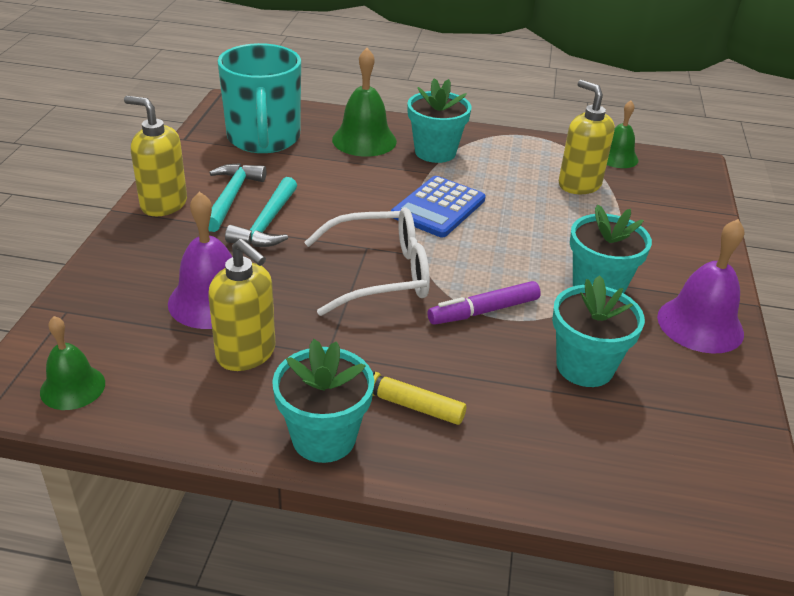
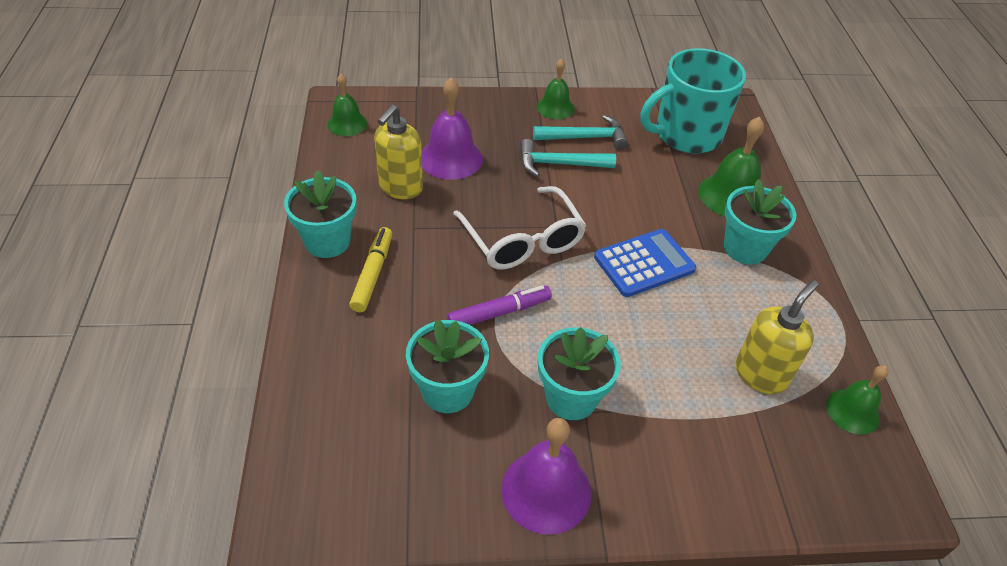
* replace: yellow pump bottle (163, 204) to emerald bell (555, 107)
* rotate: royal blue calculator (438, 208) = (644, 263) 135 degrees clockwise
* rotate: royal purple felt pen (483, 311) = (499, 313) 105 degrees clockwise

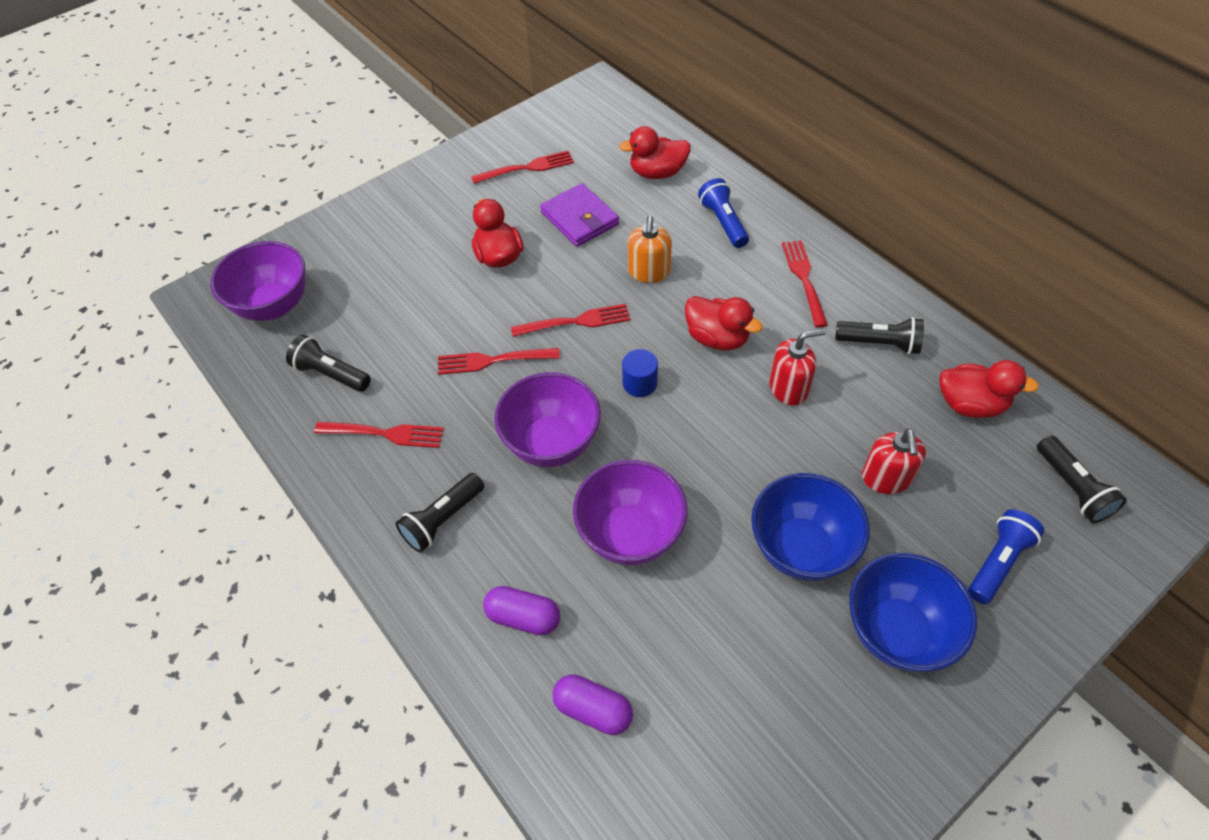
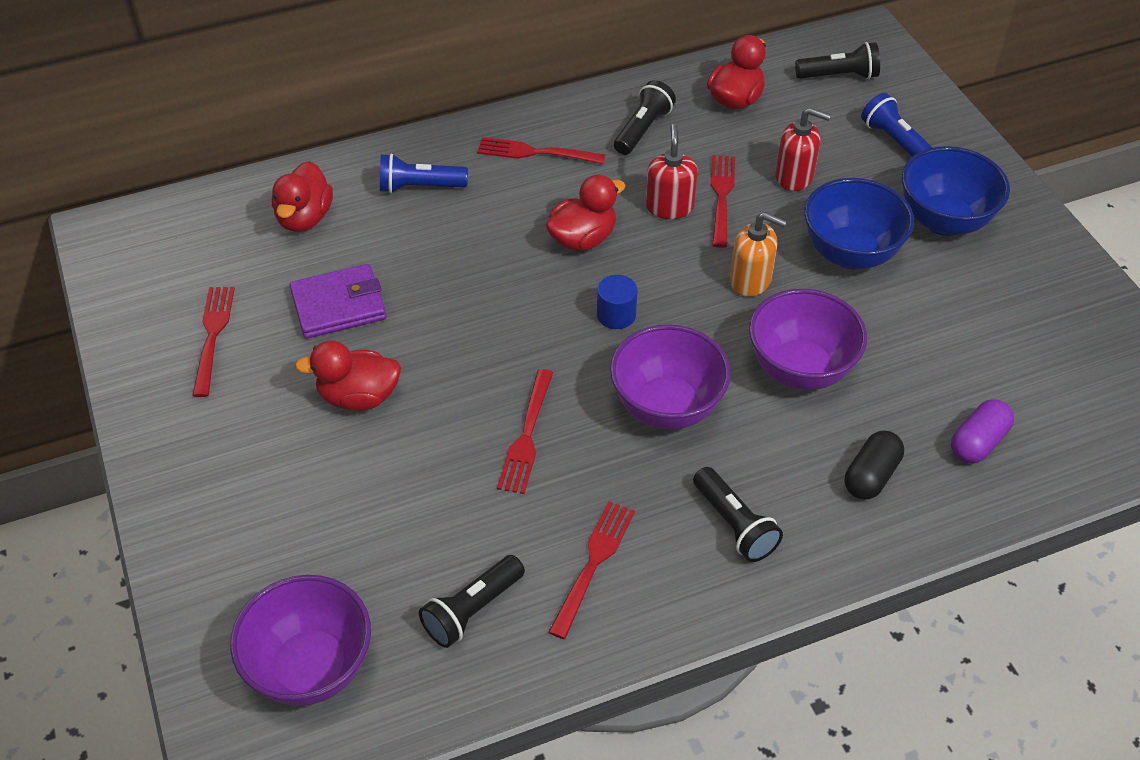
* recolor: royal purple pill shape (523, 617) to ebony pill shape (871, 476)
* move: red dinner fork (575, 322) to (721, 196)
* move: bright orange pump bottle (649, 272) to (750, 280)

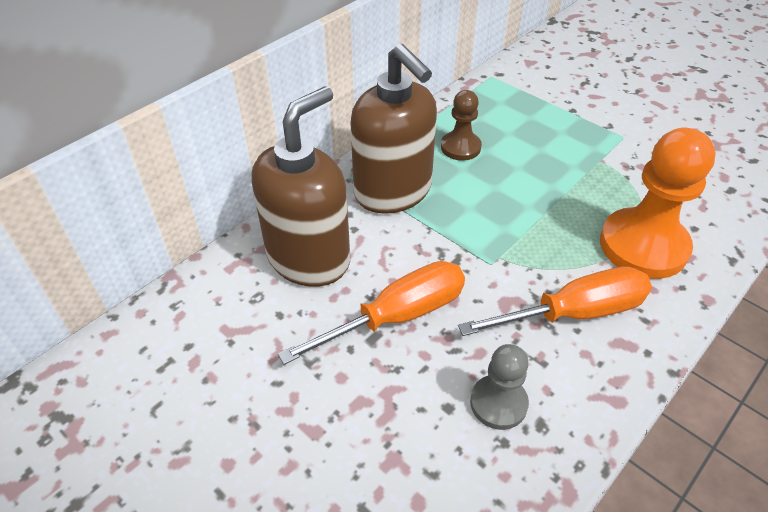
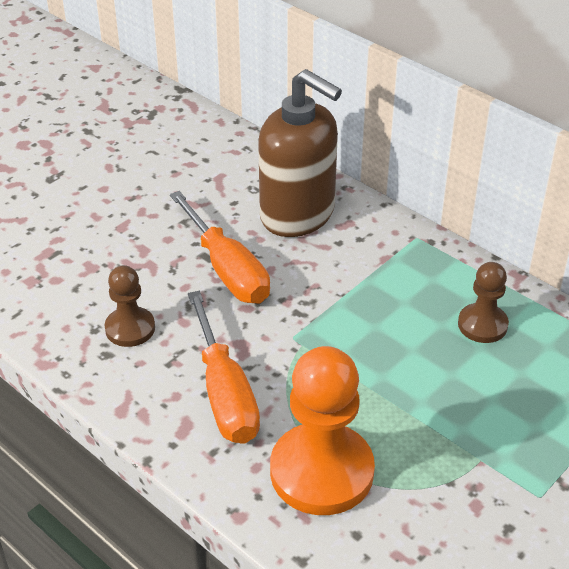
* delete: dark brown pump bottle (393, 192)
* recolor: grey chess pawn (498, 403) to dark brown chess pawn (130, 328)

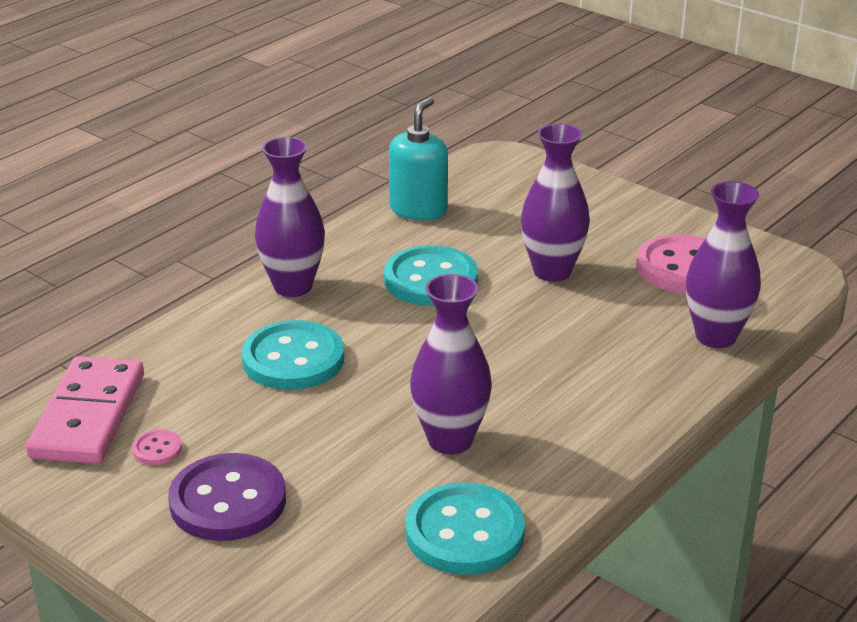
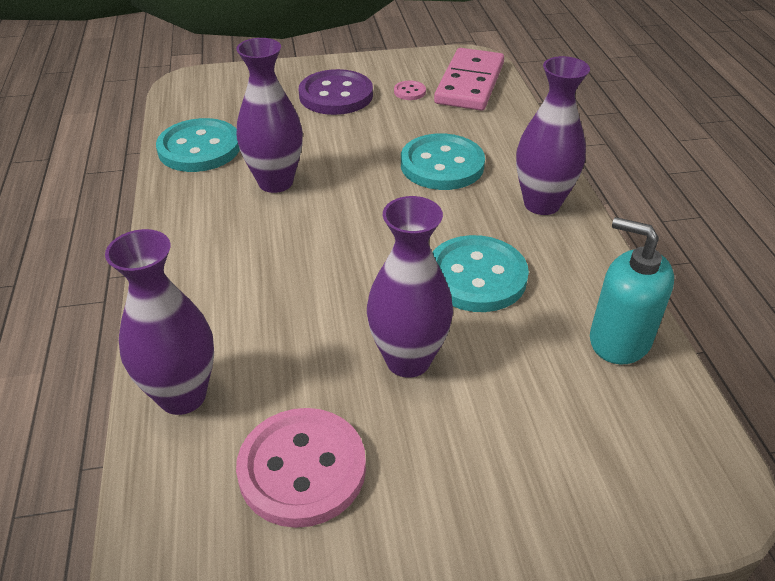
* rotate: rosy domino tile (88, 416) = (469, 83) 60 degrees clockwise
* rotate: teal pump bottle (418, 209) = (619, 340) 150 degrees clockwise

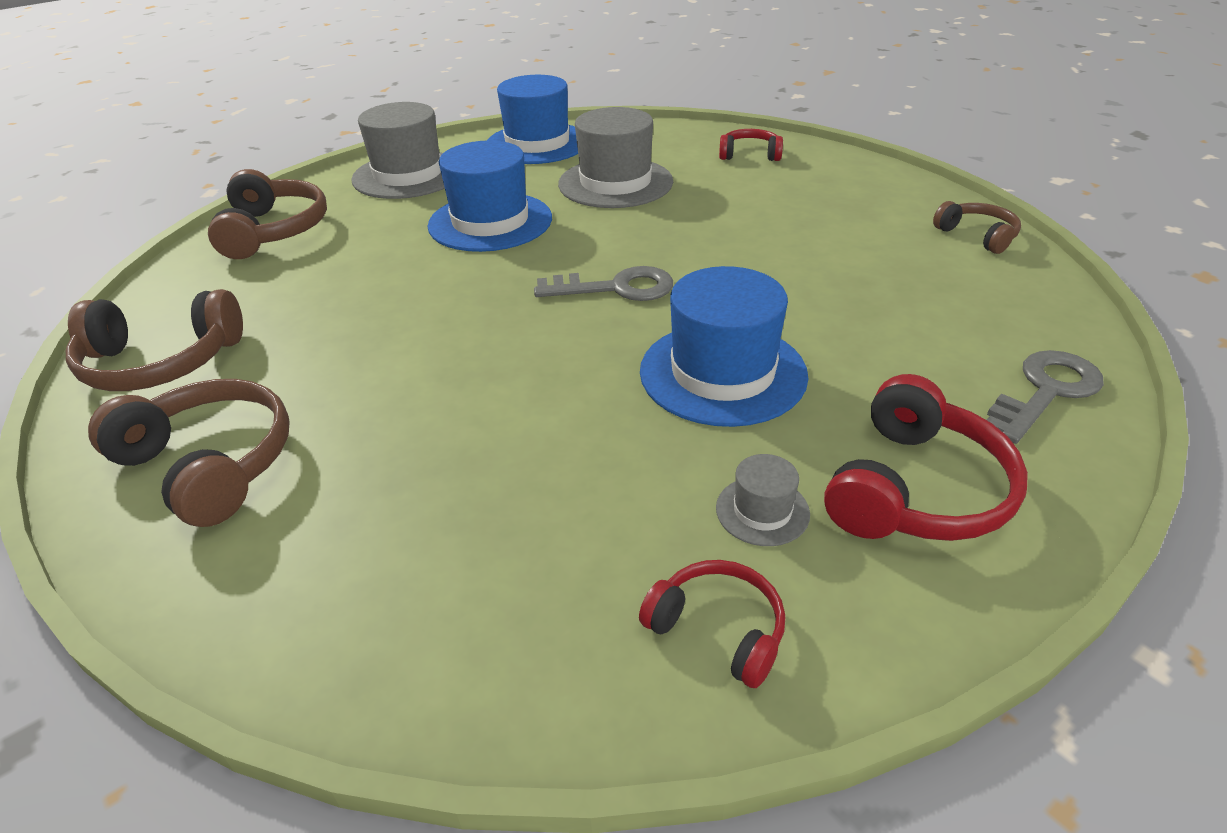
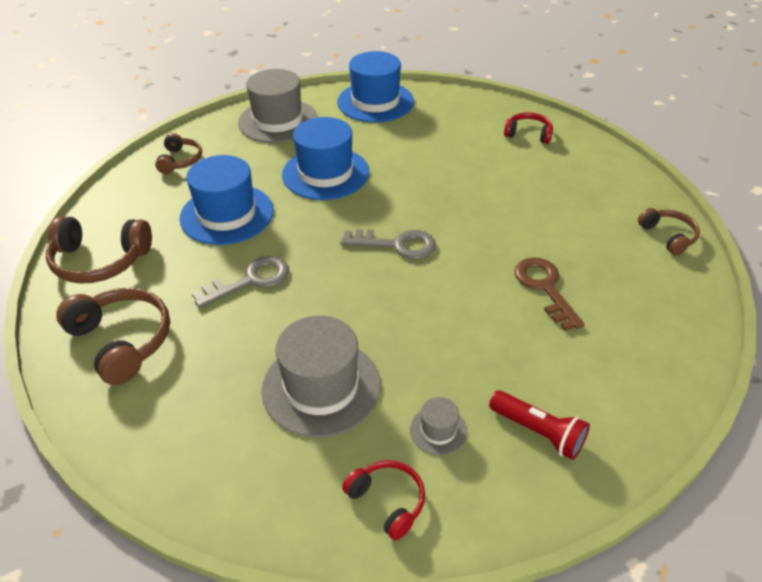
* resize: dark brown over-ear headphones (273, 231) = (180, 160) x0.59
* move: grey top hat (615, 183) to (321, 387)
* move: royal blue top hat (723, 373) to (227, 214)
* replace: red over-ear headphones (915, 489) to red pocket torch (538, 432)
* move: grey key (1046, 391) to (250, 281)
* insert: dark brown key (545, 288)

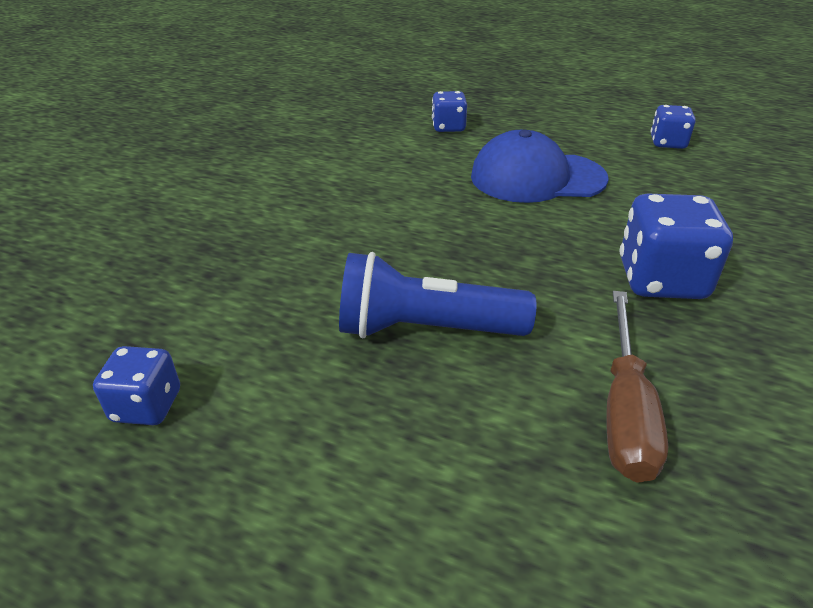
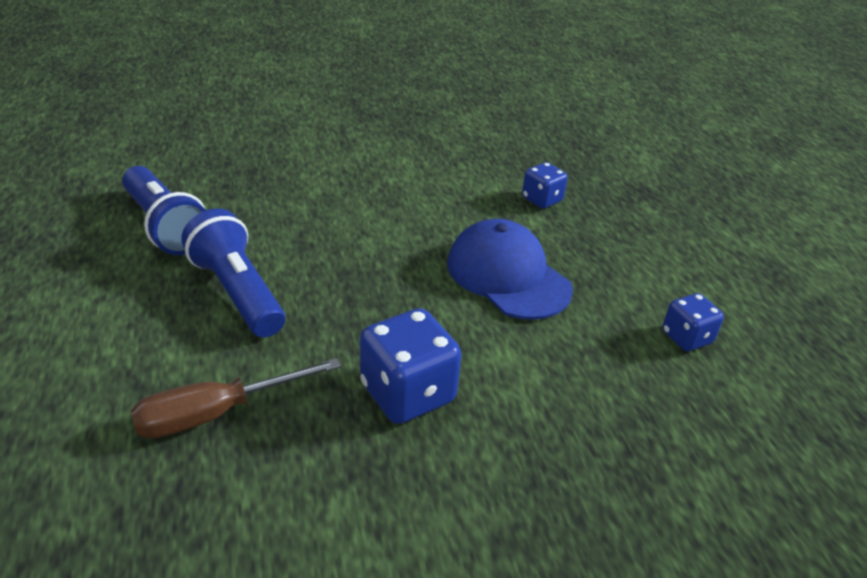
* delete: royal blue dice (147, 406)
* insert: royal blue pocket torch (165, 226)

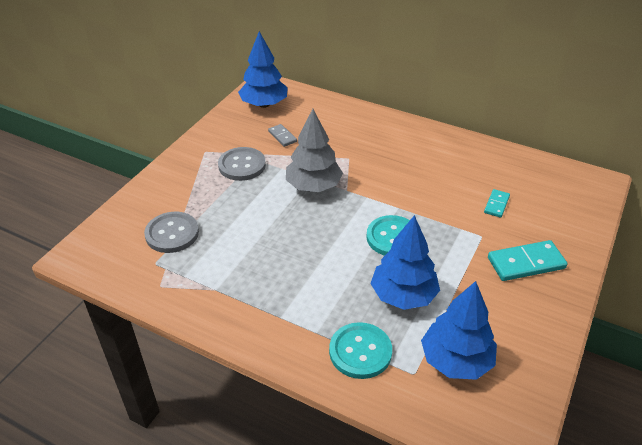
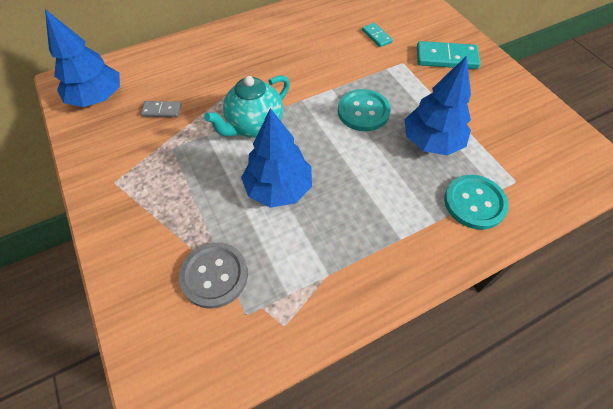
* delete: grey button (242, 165)
* replace: grey toy tree (313, 186) to teal tea pot (254, 126)
* move: royal blue toy tree (456, 360) to (278, 188)
* rotate: teal domino tile (526, 263) = (446, 58) 75 degrees clockwise

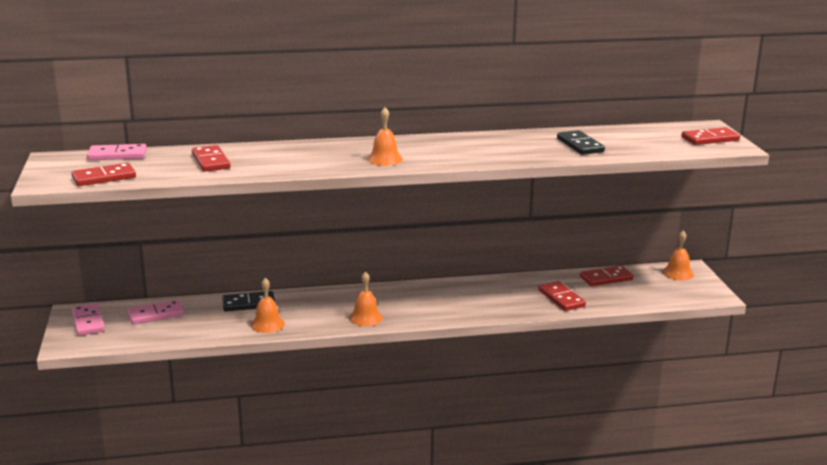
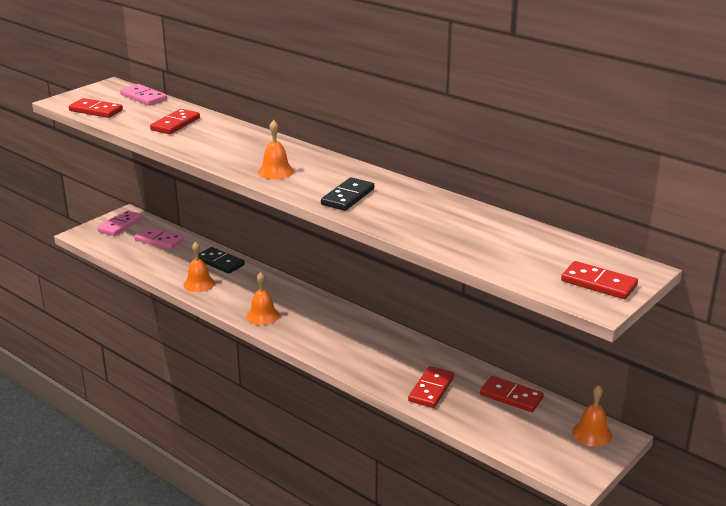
* move: ebony domino tile (580, 145) to (348, 197)

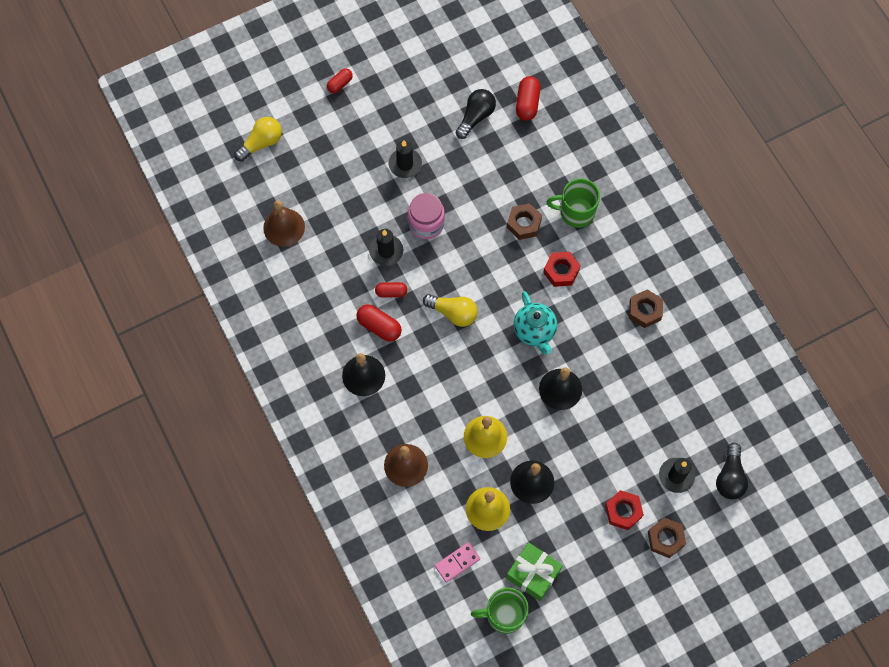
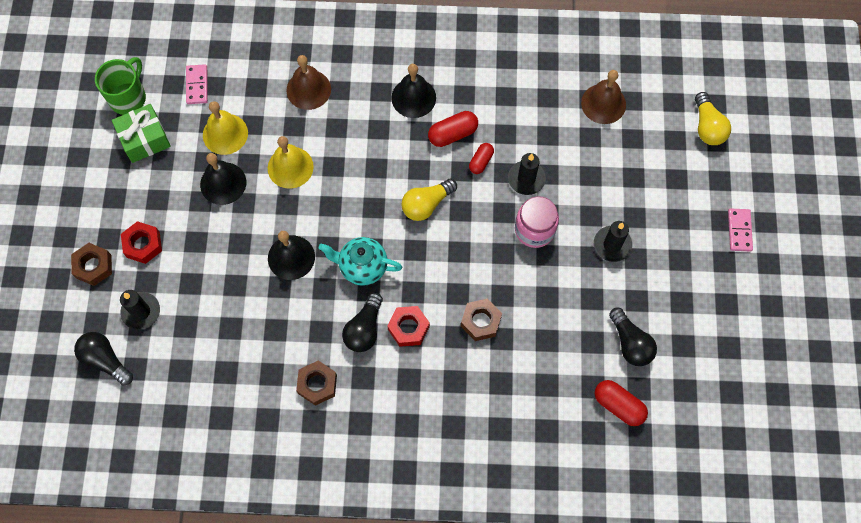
* replace: red pill shape (340, 84) to rosy domino tile (739, 230)
* delete: emerald tea mug (576, 212)
* insert: ebony bulb (364, 329)

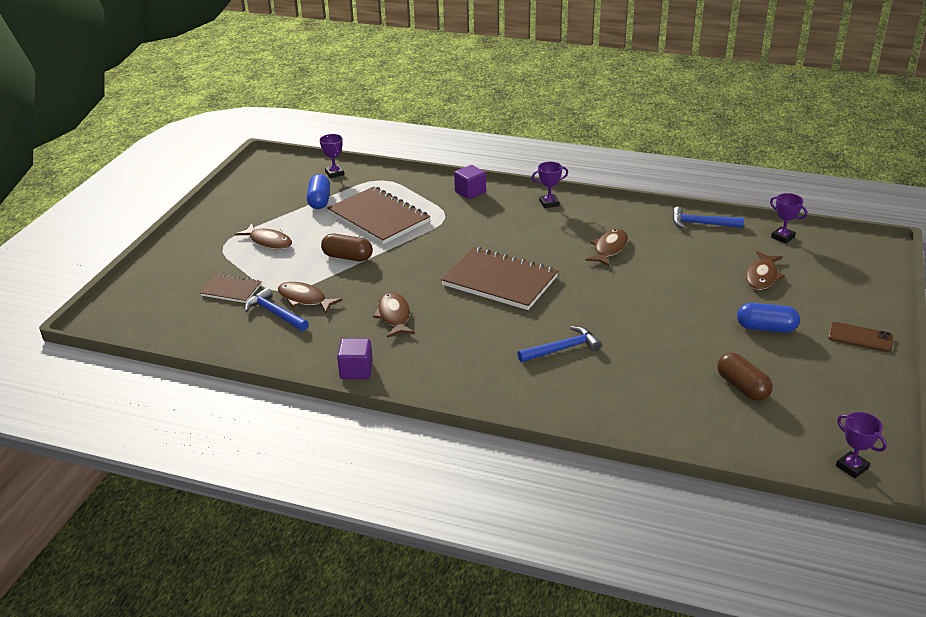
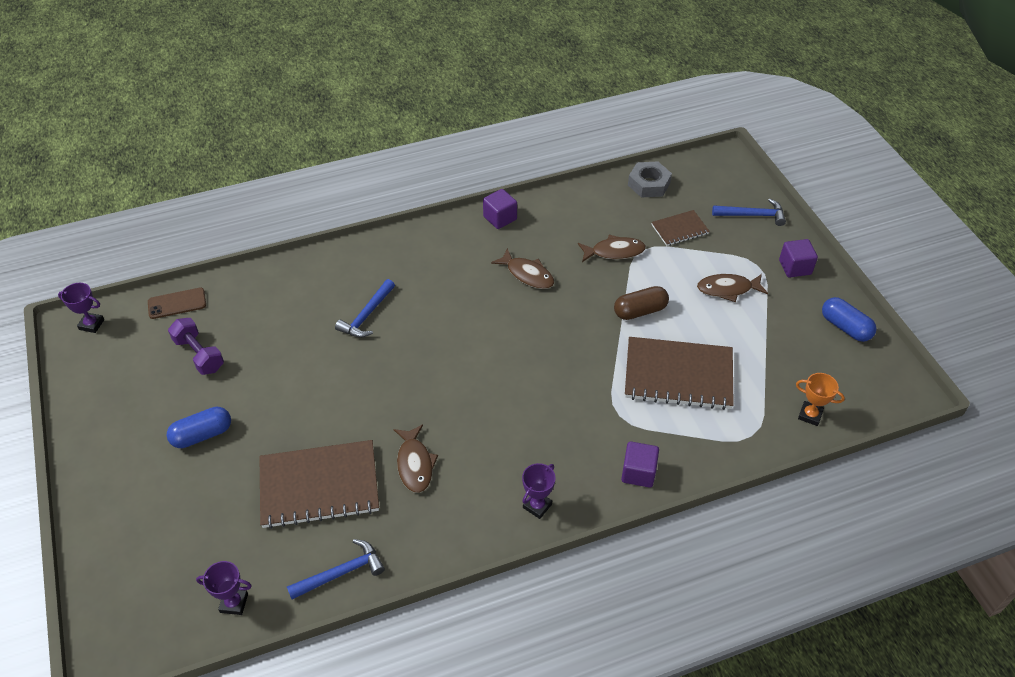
* move: royal blue hammer (275, 313) to (752, 215)
* move: royal blue pill shape (319, 200) to (845, 327)
* recolor: royal purple trophy (334, 173) to bright orange trophy (810, 415)
* move: dark brown notebook (500, 281) to (319, 486)
* replace: dark brown pill shape (742, 387) to royal purple hand weight (199, 354)
* delete: dark brown fish figure (762, 276)
* move: dark brown smartphone (860, 337) to (177, 303)
* insert: grey nut (649, 184)
* insert: royal purple cube (795, 267)

